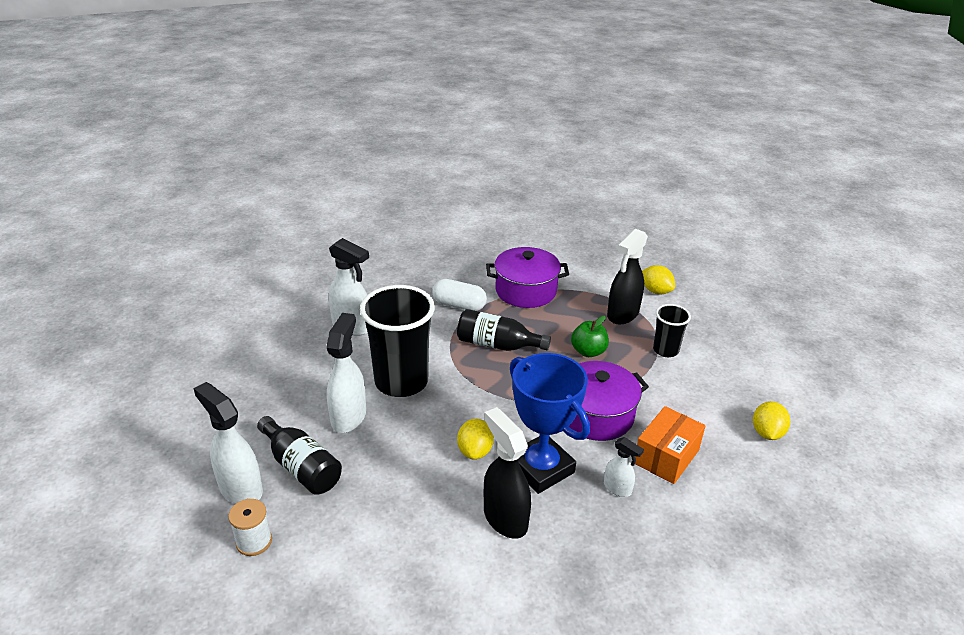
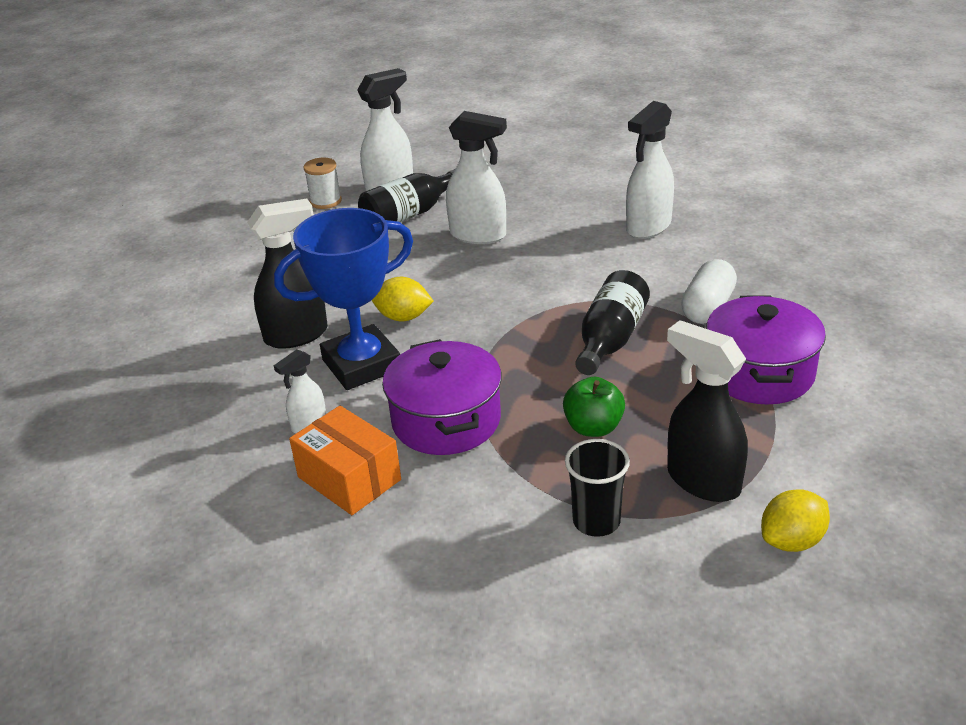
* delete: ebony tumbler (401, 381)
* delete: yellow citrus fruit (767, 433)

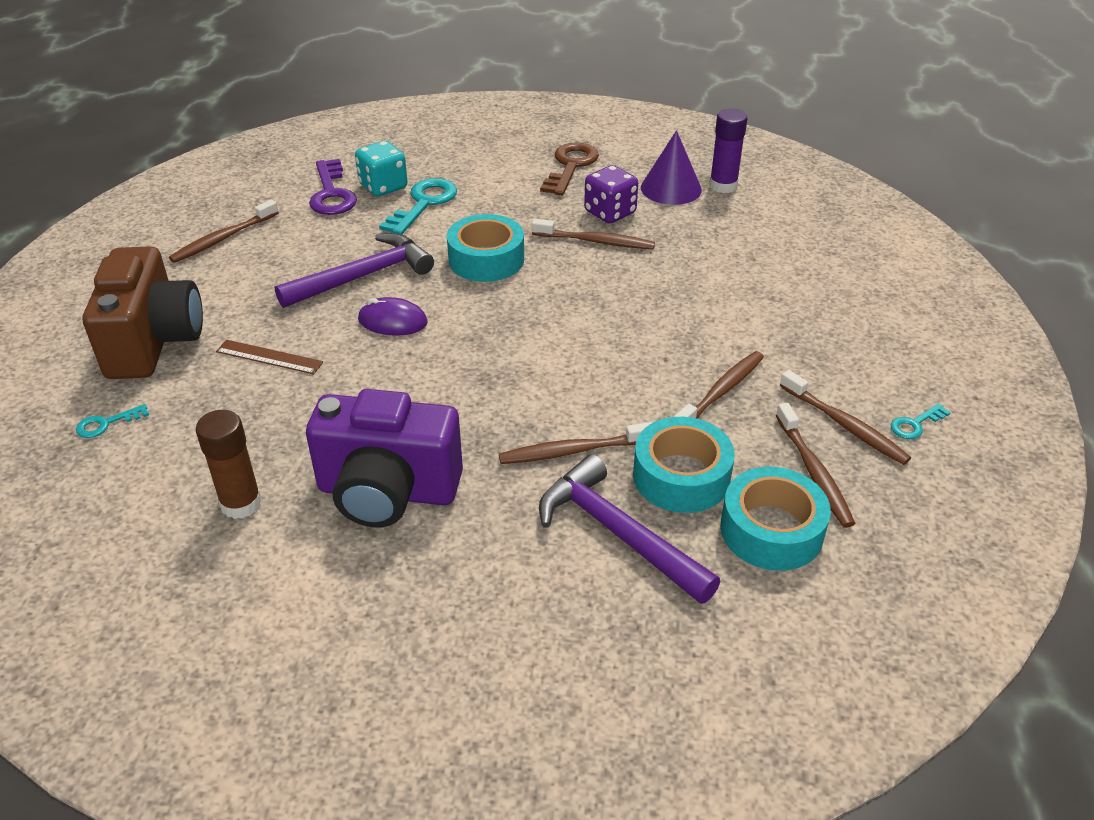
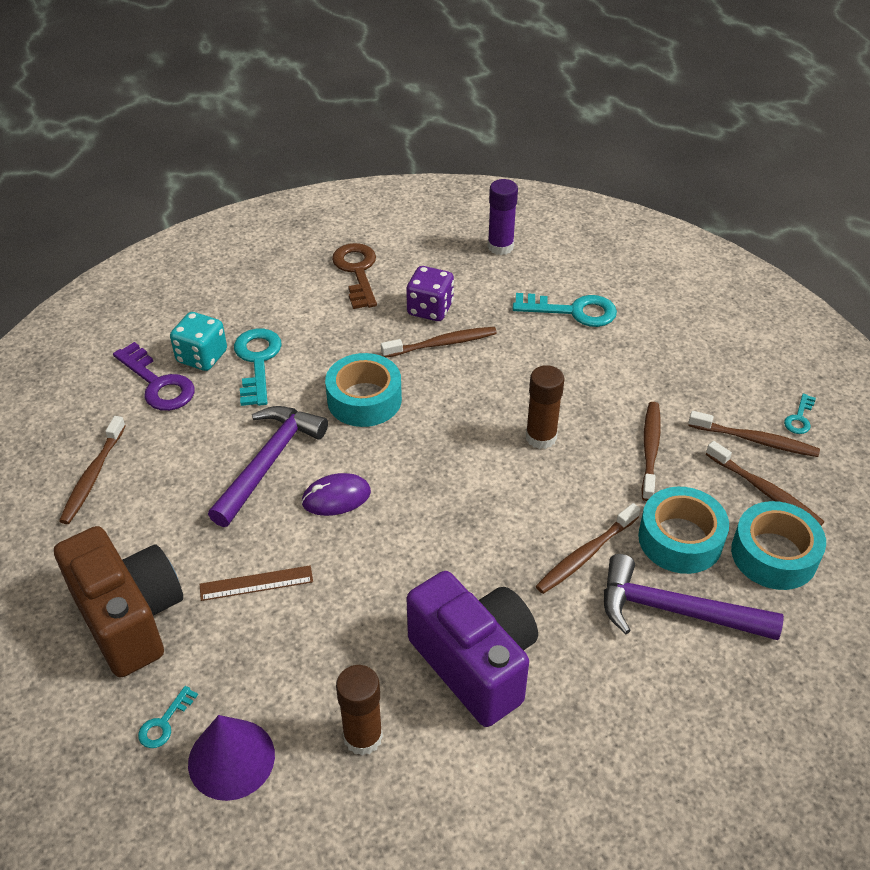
* rotate: royal purple photo camera (387, 492) = (475, 663) 105 degrees counterclockwise
* move: royal purple solid cone (671, 188) to (231, 759)
* insert: teal key (573, 311)
* insert: dark brown glue (541, 437)

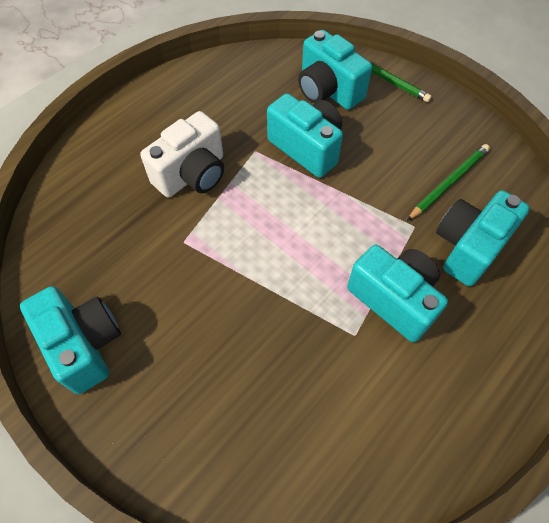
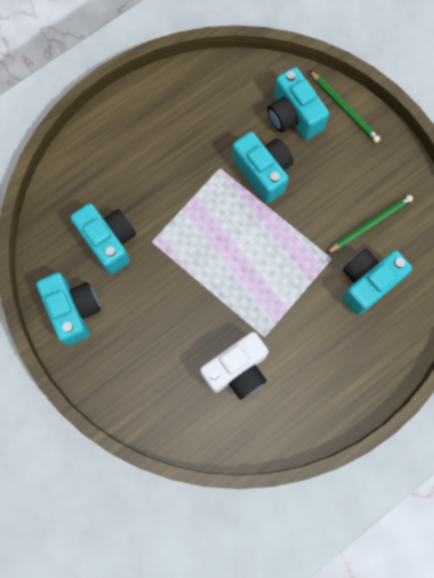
* move: white photo camera (192, 174) to (237, 370)
* move: teal photo camera (394, 299) to (109, 241)

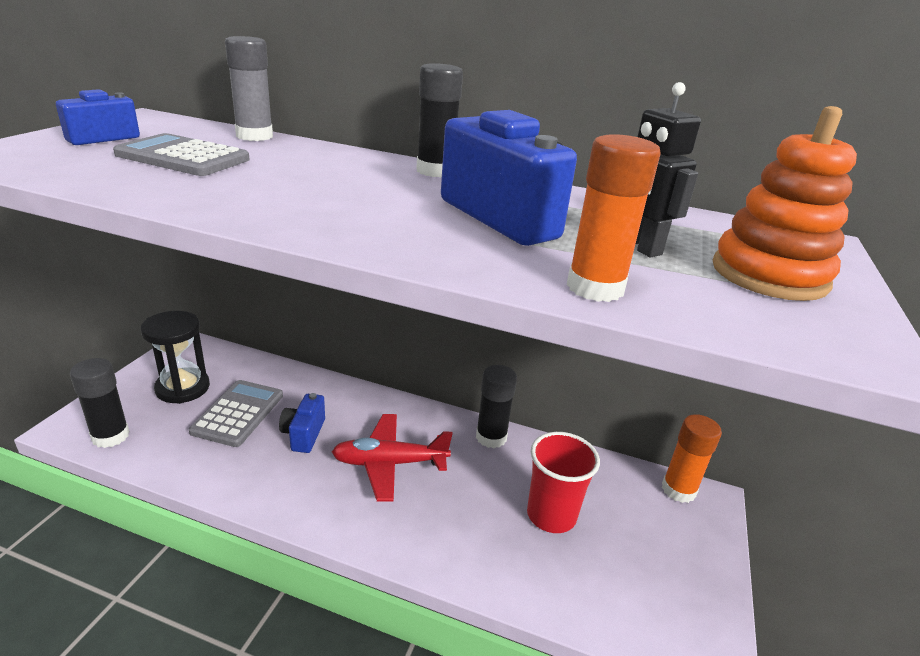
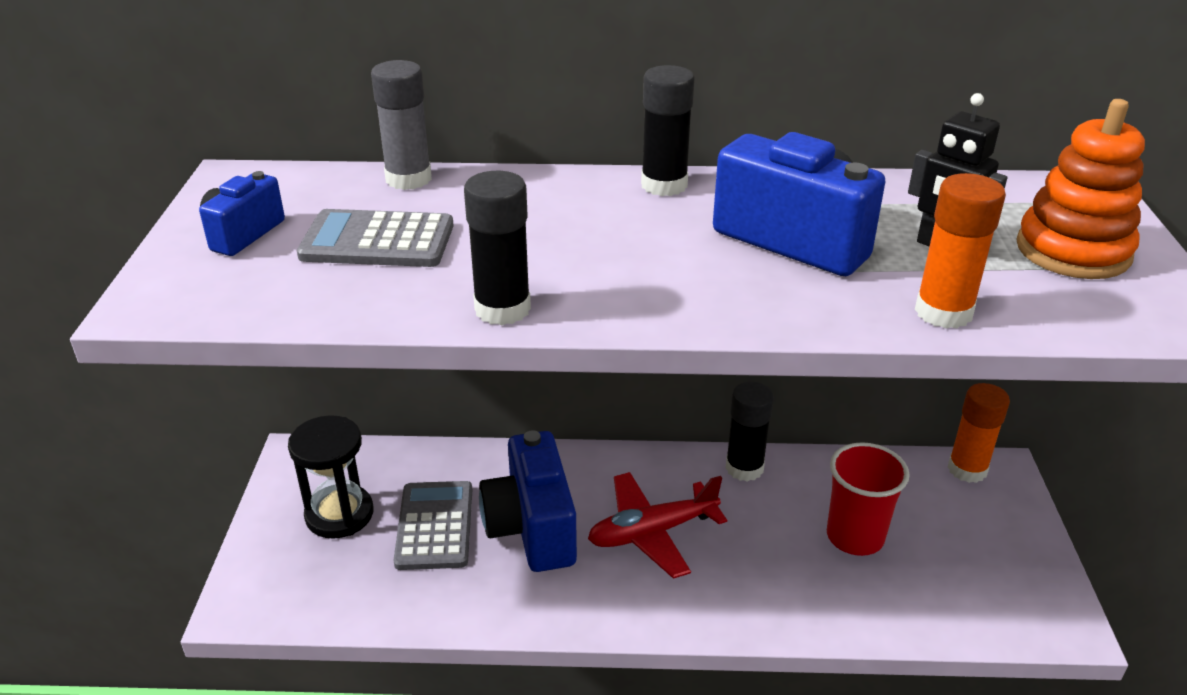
* move: ebony glue (110, 436) to (502, 309)
* resize: royal blue photo camera (304, 434) = (532, 528) x1.83

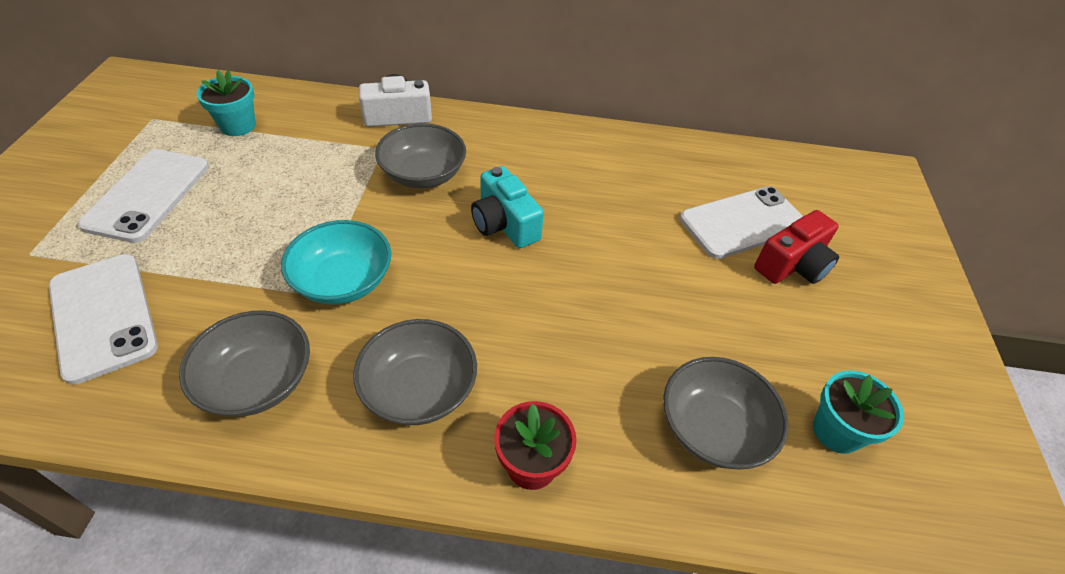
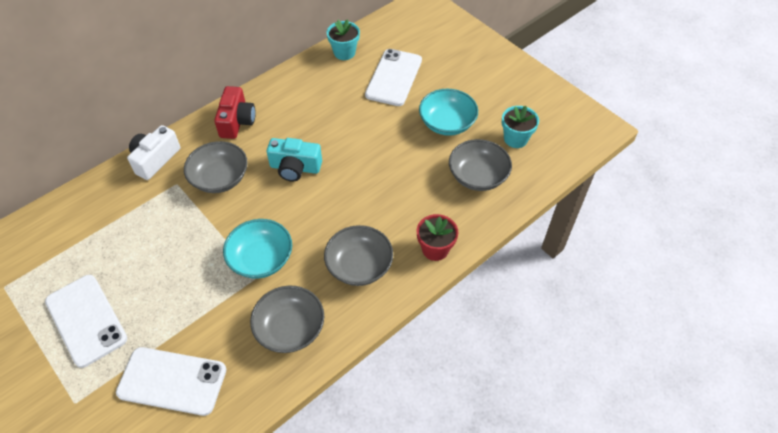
* move: teal plant pot (238, 126) to (344, 52)
* move: red photo camera (793, 265) to (237, 121)
* insert: teal deep dish (447, 123)

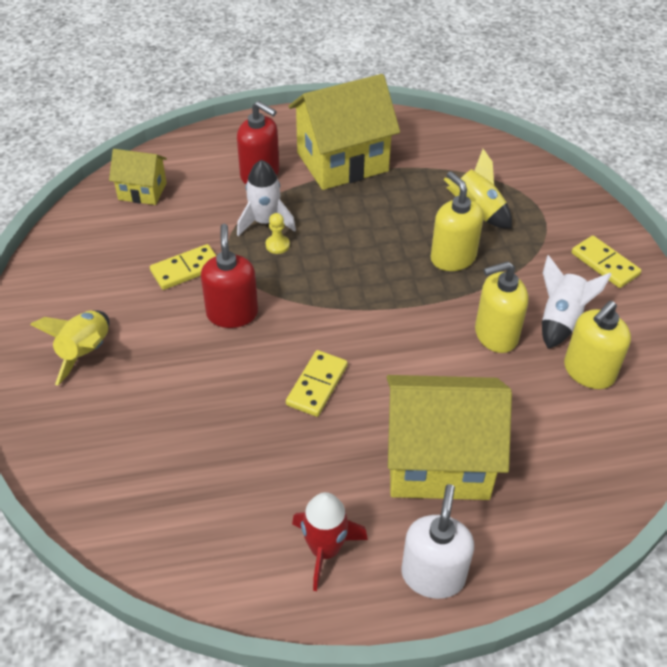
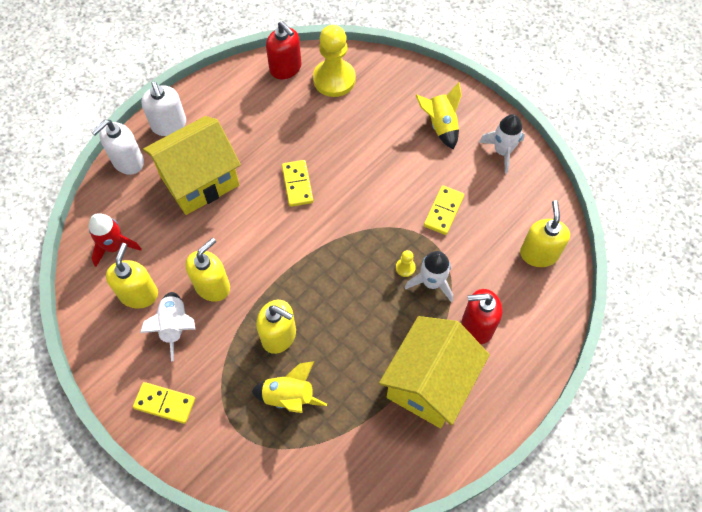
* replace: yellow cottage (142, 191) to yellow pump bottle (538, 254)
* move: red pump bottle (232, 313) to (285, 68)
* move: red rocket (325, 550) to (114, 246)
* insert: white pump bottle (128, 162)
* insert: yellow chess pawn (334, 79)
* insert: white rocket (502, 151)

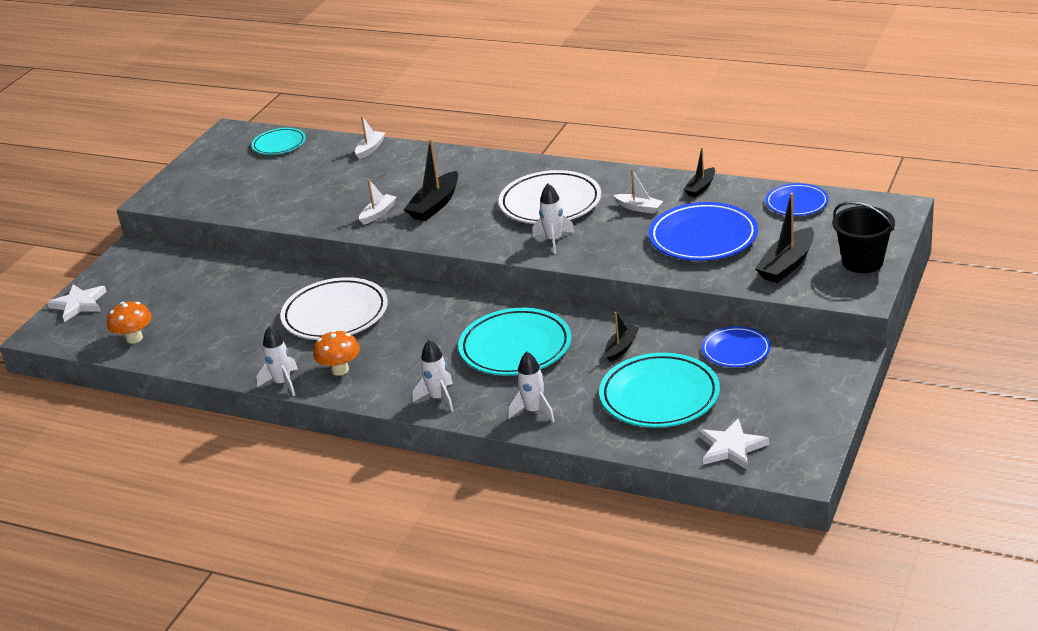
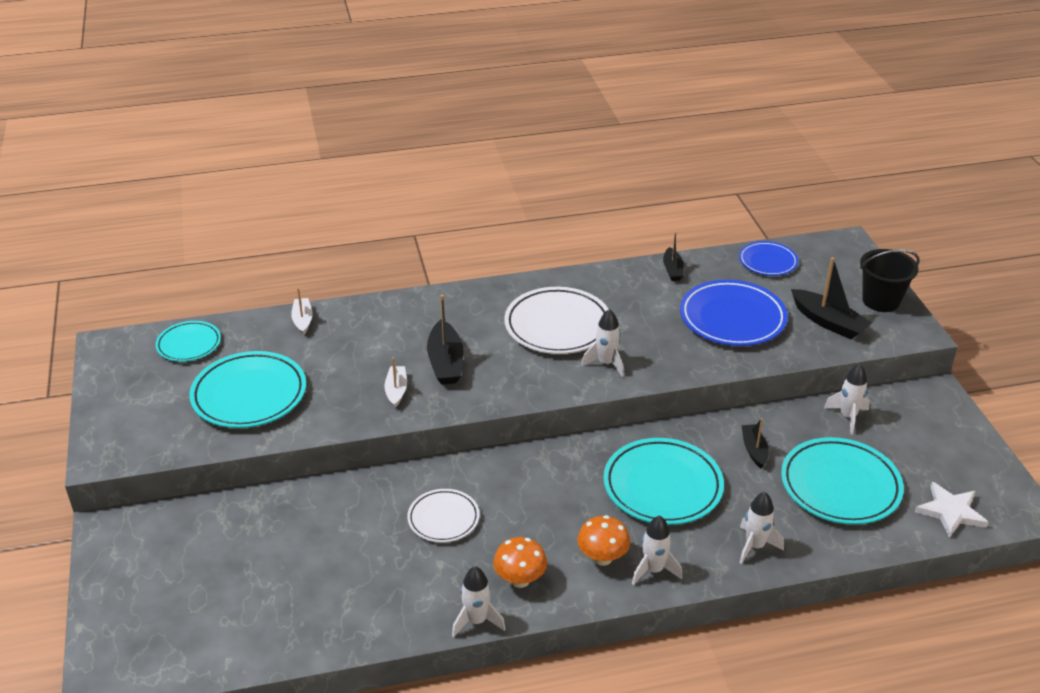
* delete: white star (79, 304)
* move: bright orange toadstool (134, 338) to (602, 558)
* resize: white plate (335, 315) = (443, 519) x0.59
* delete: white sailboat (639, 208)
* replace: royal blue plate (736, 351) to white rocket (847, 417)
* rotate: ebony sailboat (787, 265) = (828, 322) 45 degrees counterclockwise
* insert: teal plate (249, 395)

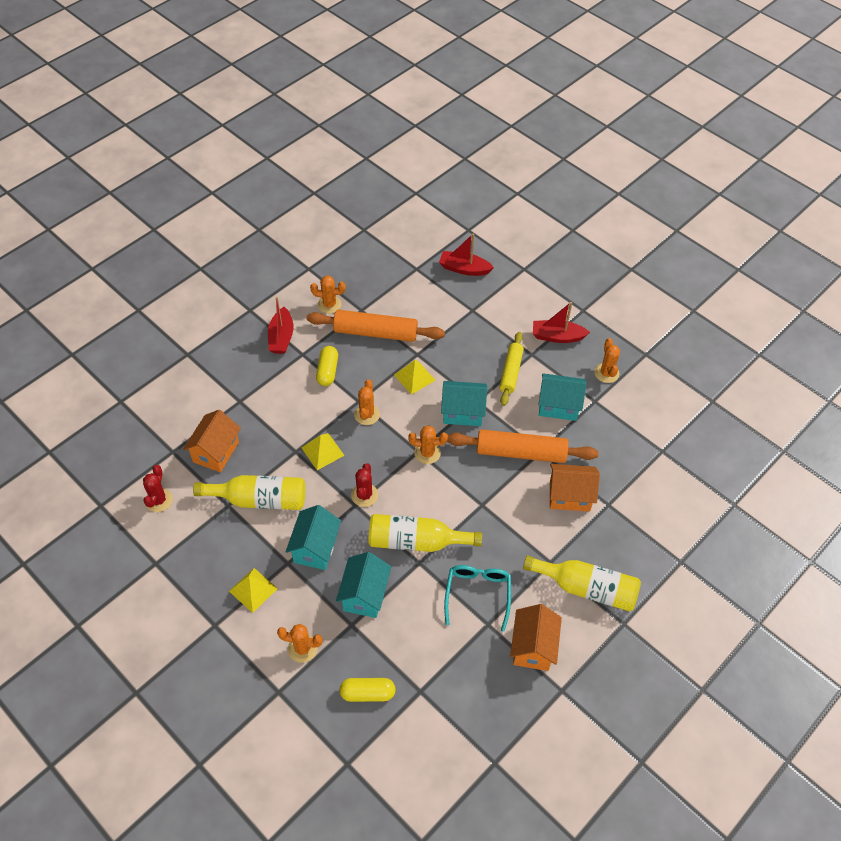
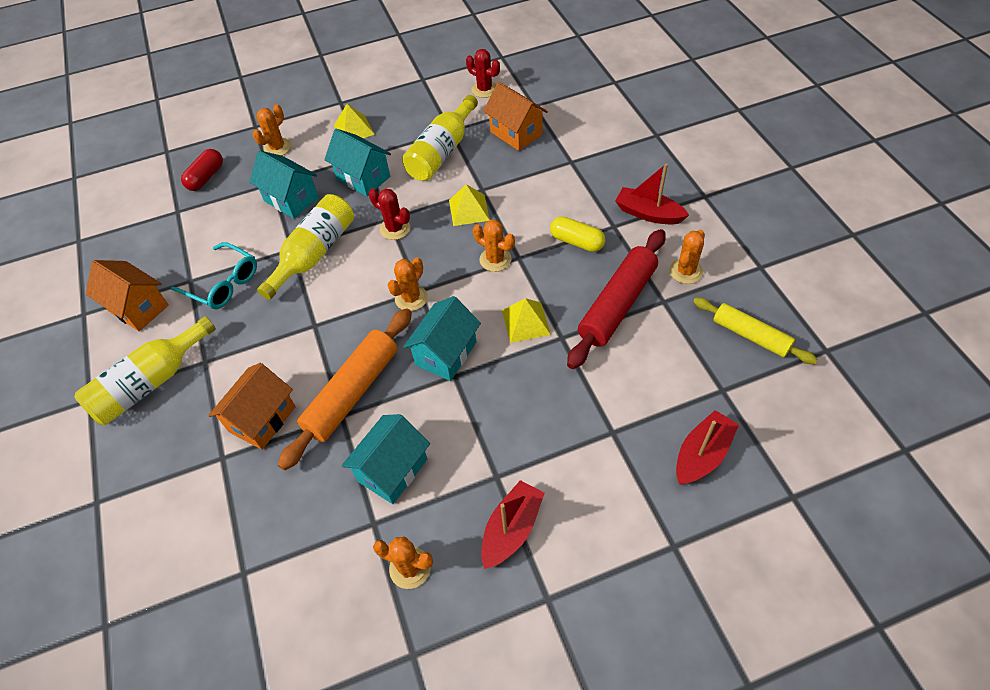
* recolor: bright orange dough roller (375, 332) to red dough roller (617, 304)
* recolor: yellow pill shape (367, 693) to red pill shape (206, 177)
* move: yellow dough roller (511, 372) to (750, 335)

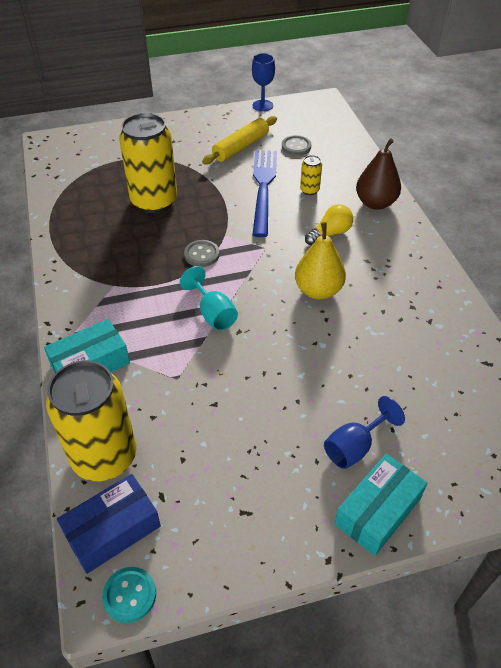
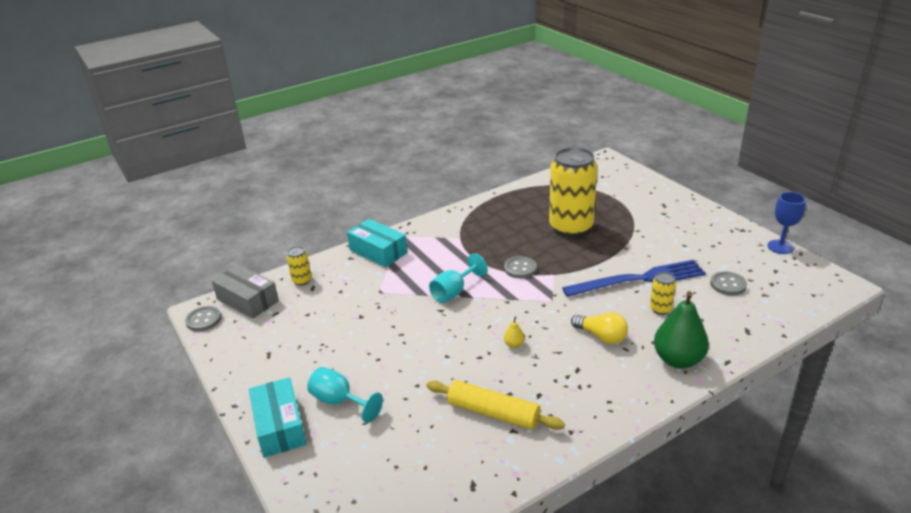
* resize: yellow soda can (104, 456) = (302, 280) x0.42
* recolor: royal blue package (112, 530) to grey package (247, 300)
* recolor: teal button (129, 595) to grey button (203, 320)
* move: yellow dough roller (241, 147) to (493, 413)
* resize: yellow pear (318, 290) = (514, 344) x0.42
* recolor: royal blue wine glass (354, 447) to teal wine glass (339, 401)
* rotate: teal package (378, 511) = (279, 426) 45 degrees clockwise
* recolor: dark brown pear (375, 203) to emerald pear (678, 360)

